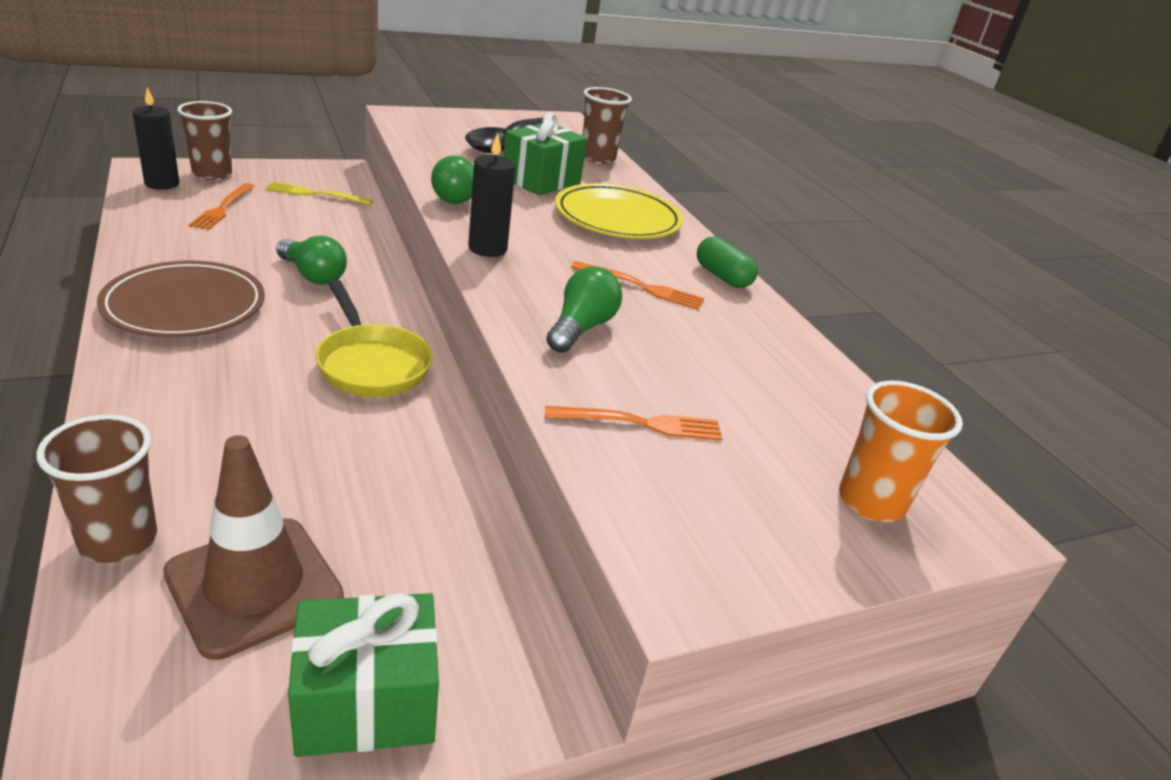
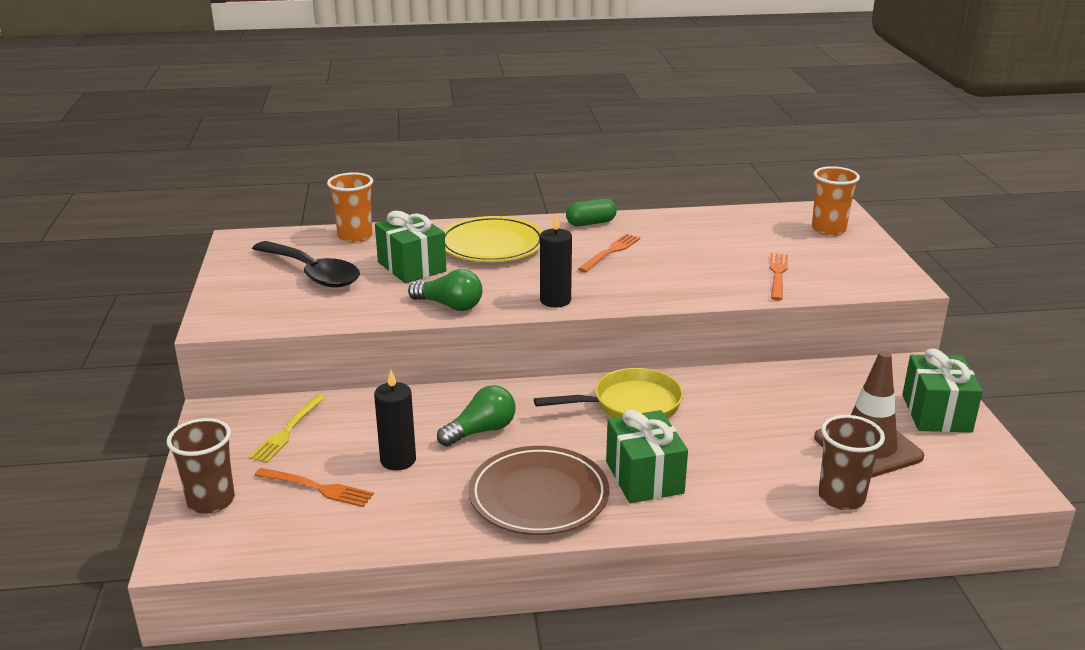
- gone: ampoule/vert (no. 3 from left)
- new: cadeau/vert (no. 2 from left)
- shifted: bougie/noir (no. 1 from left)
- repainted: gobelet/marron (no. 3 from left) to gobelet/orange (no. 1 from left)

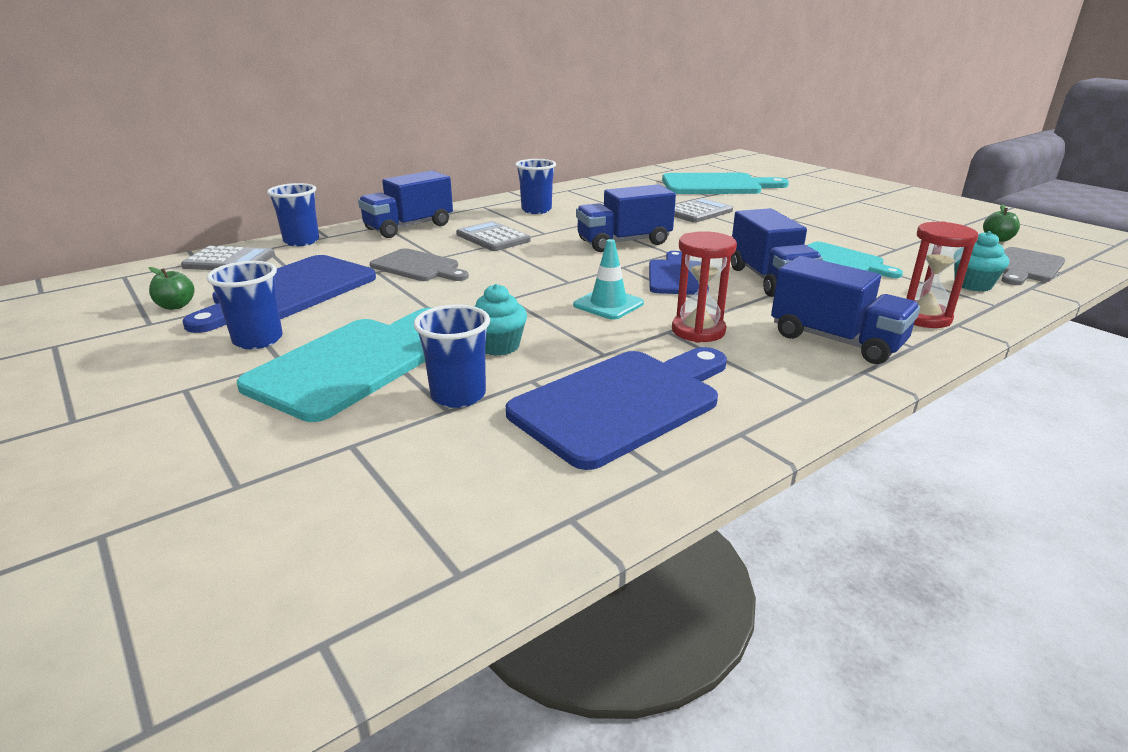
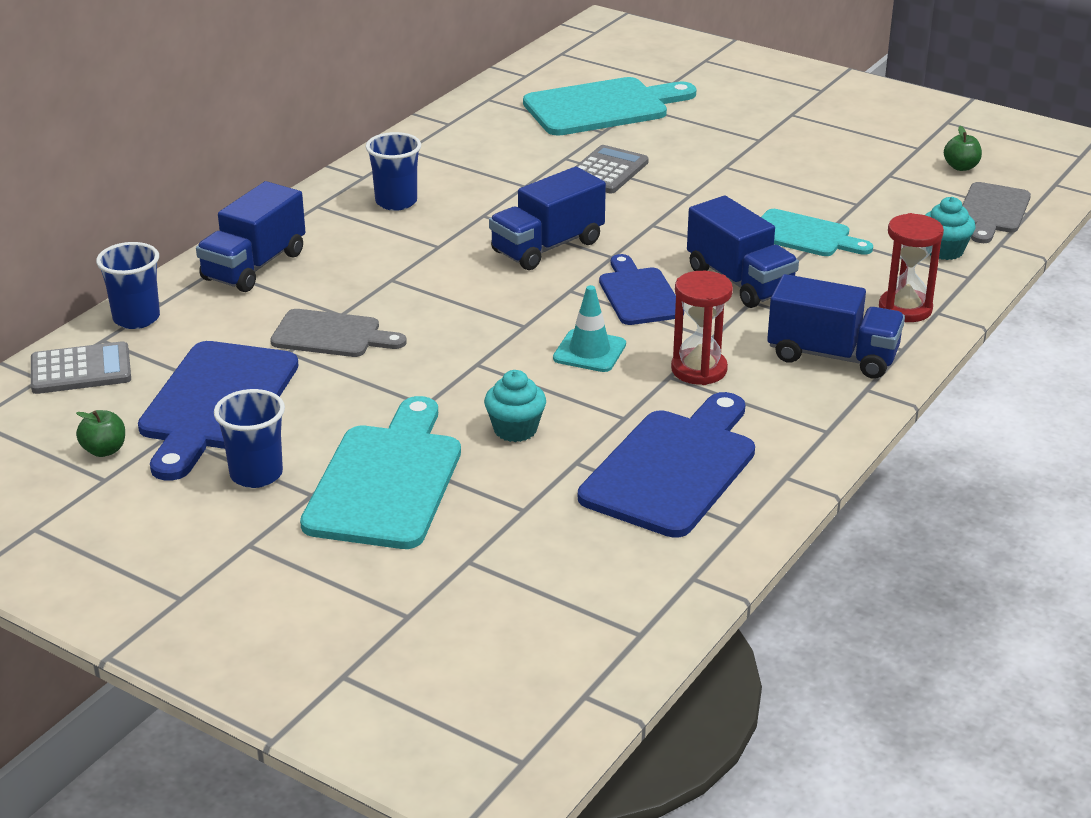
- gone: gobelet/bleu (no. 3 from left)
- gone: calculatrice/gris (no. 2 from left)

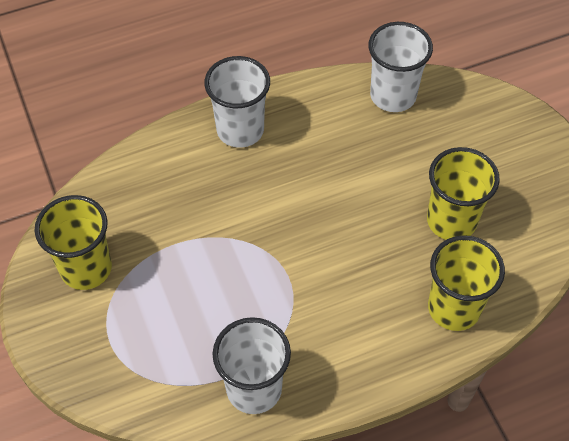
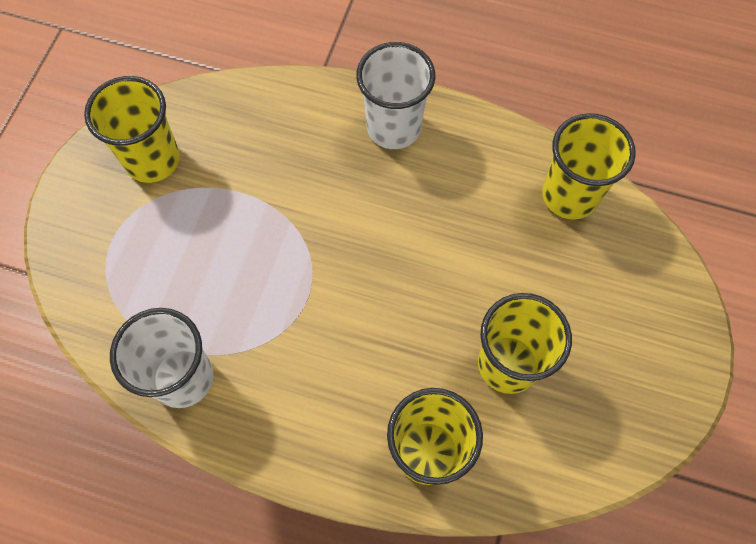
- repainted: gobelet/blanc (no. 3 from left) to gobelet/jaune (no. 4 from left)

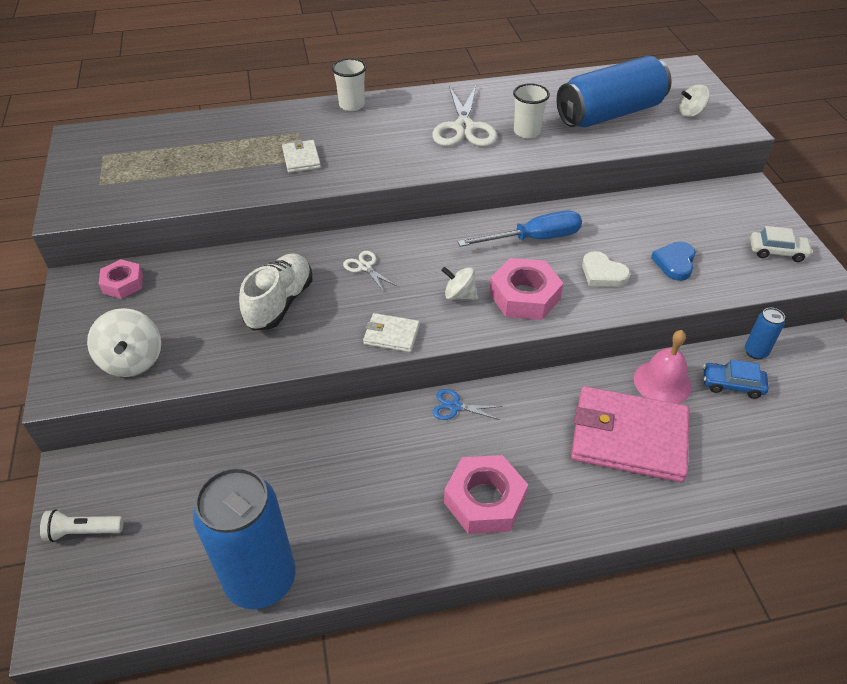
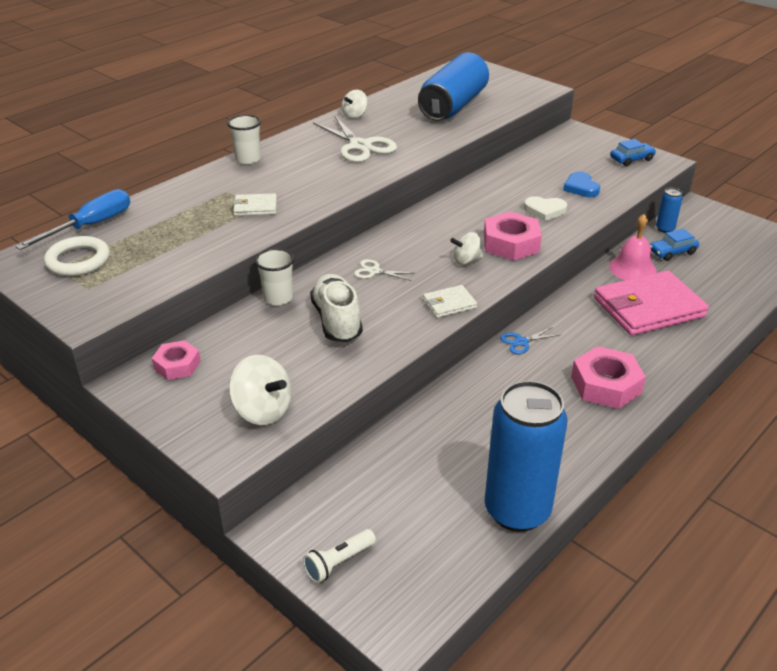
- new: anneau/blanc
- shifted: tournevis/bleu
- shifted: gobelet/blanc (no. 2 from left)
- shifted: toupie/blanc (no. 3 from left in the first image) to toupie/blanc (no. 2 from left)
- repainted: voiture/blanc to voiture/bleu (no. 1 from left)
- rotated: portefeuille/blanc (no. 1 from left) 45 degrees counterclockwise

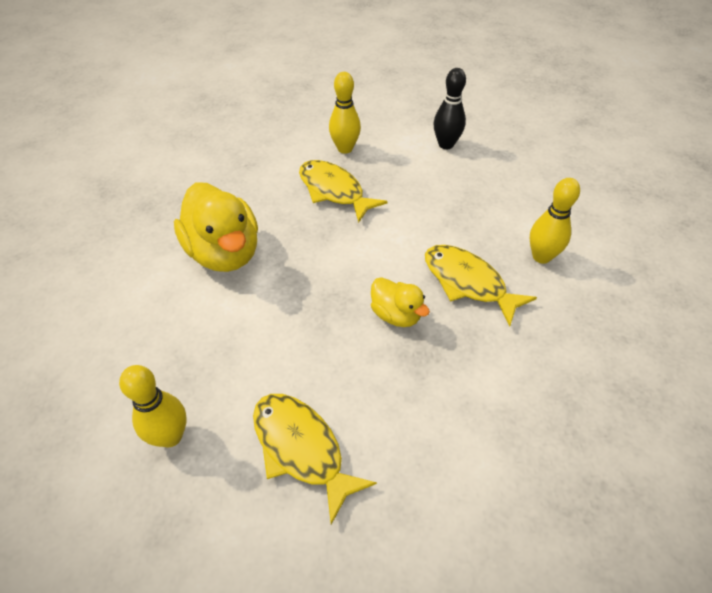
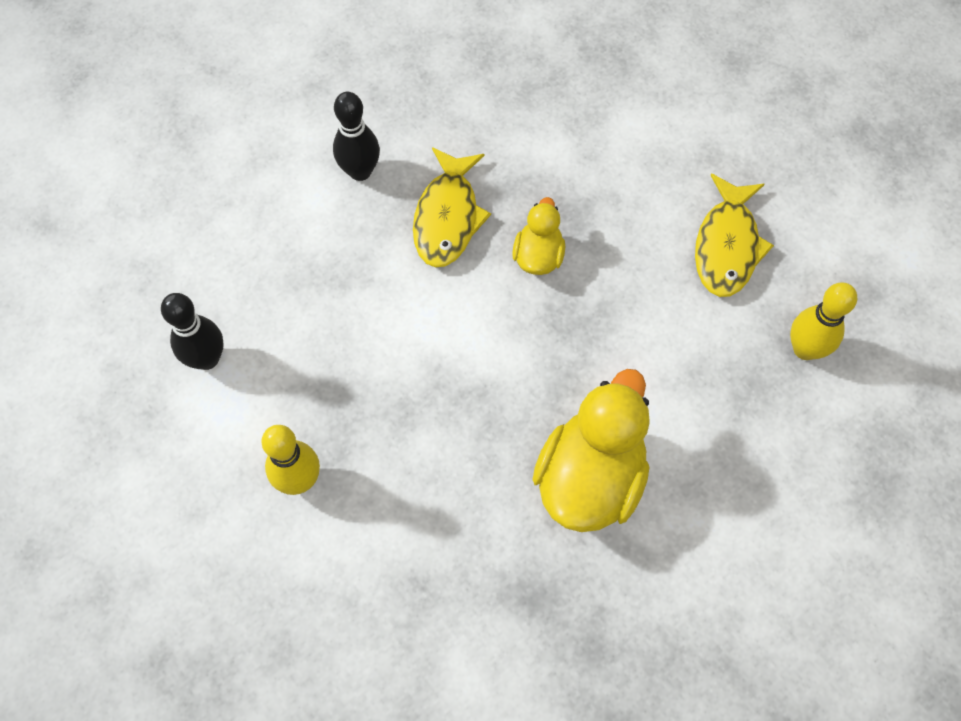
- gone: poisson/jaune (no. 2 from left)
- repainted: quille/jaune (no. 3 from left) to quille/noir (no. 2 from left)

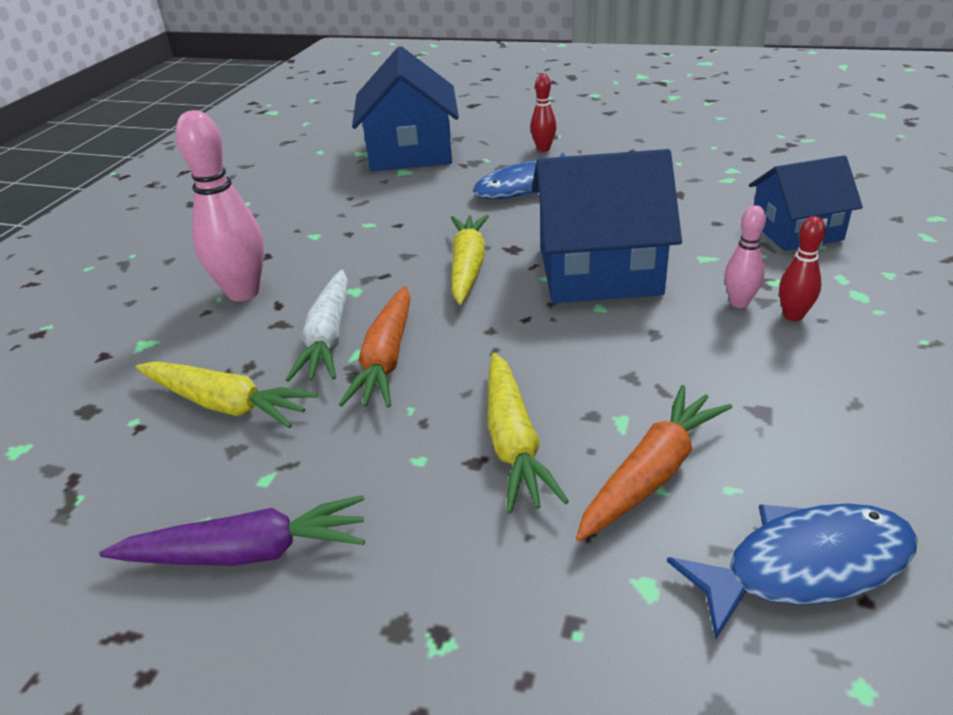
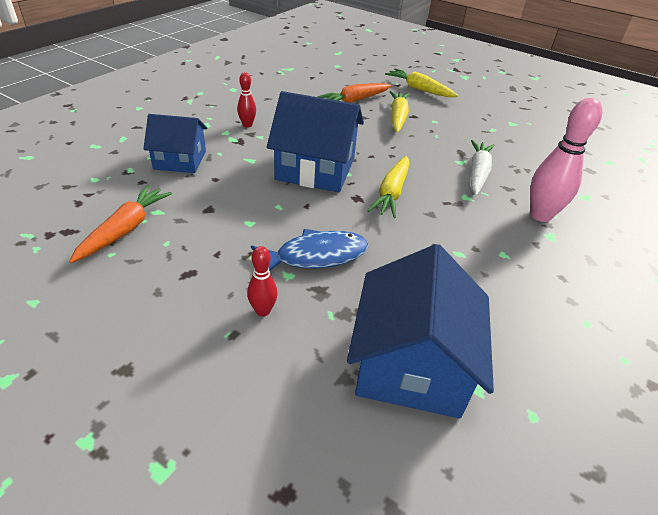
- gone: carotte/violet
- gone: poisson/bleu (no. 2 from left)
- gone: quille/rose (no. 2 from left)
- shifted: carotte/jaune (no. 1 from left in the first image) to carotte/jaune (no. 3 from left)
- shifted: carotte/orange (no. 1 from left)

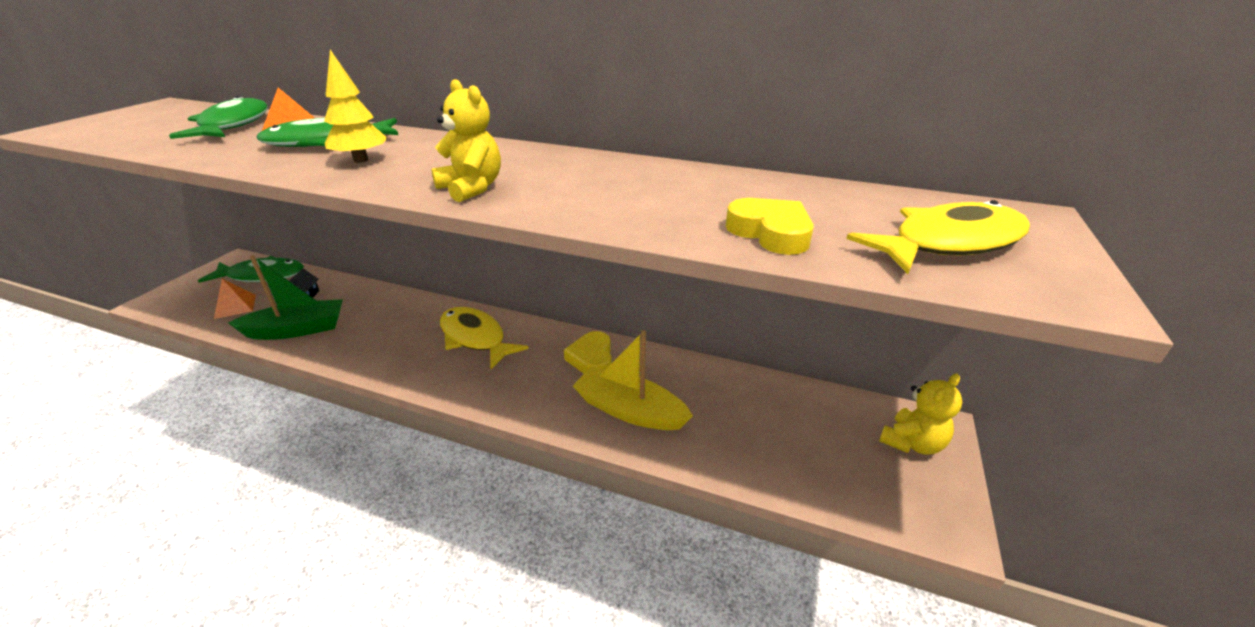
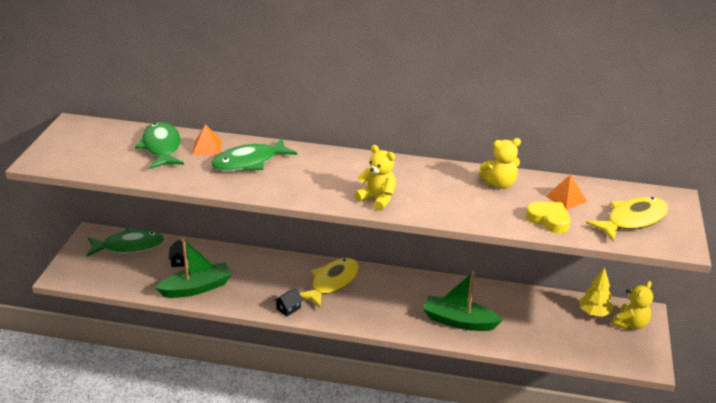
- gone: cœur/jaune (no. 1 from left)
- new: maison/noir (no. 2 from left)
- new: ours en peluche/jaune (no. 2 from left)
- shifted: pyramide/orange (no. 1 from left in the first image) to pyramide/orange (no. 2 from left)
- shifted: arbre/jaune
- repainted: bateau/jaune to bateau/vert (no. 2 from left)
- rotated: poisson/jaune (no. 1 from left) 90 degrees clockwise

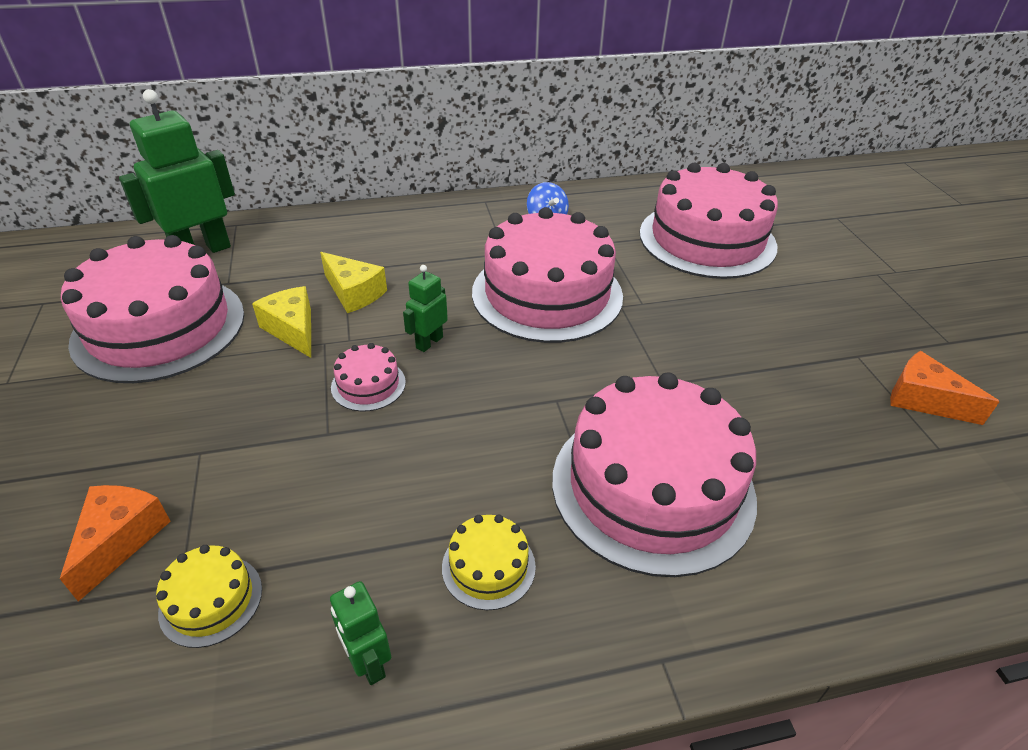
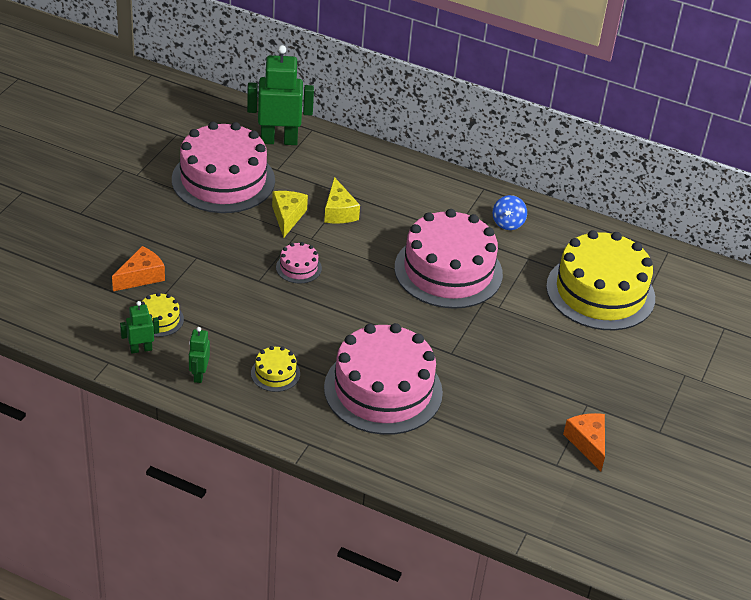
- shifted: robot/vert (no. 3 from left in the first image) to robot/vert (no. 1 from left)
- repainted: gâteau/rose (no. 5 from left) to gâteau/jaune (no. 3 from left)

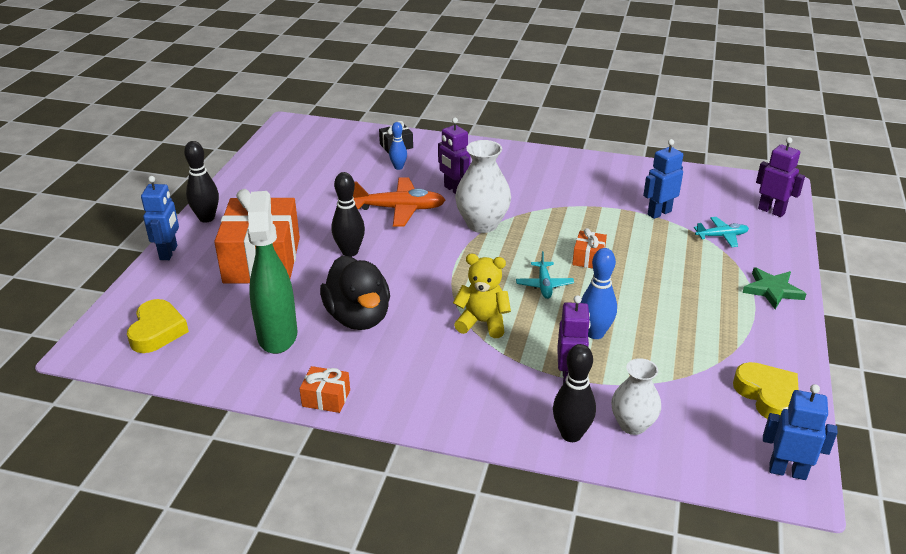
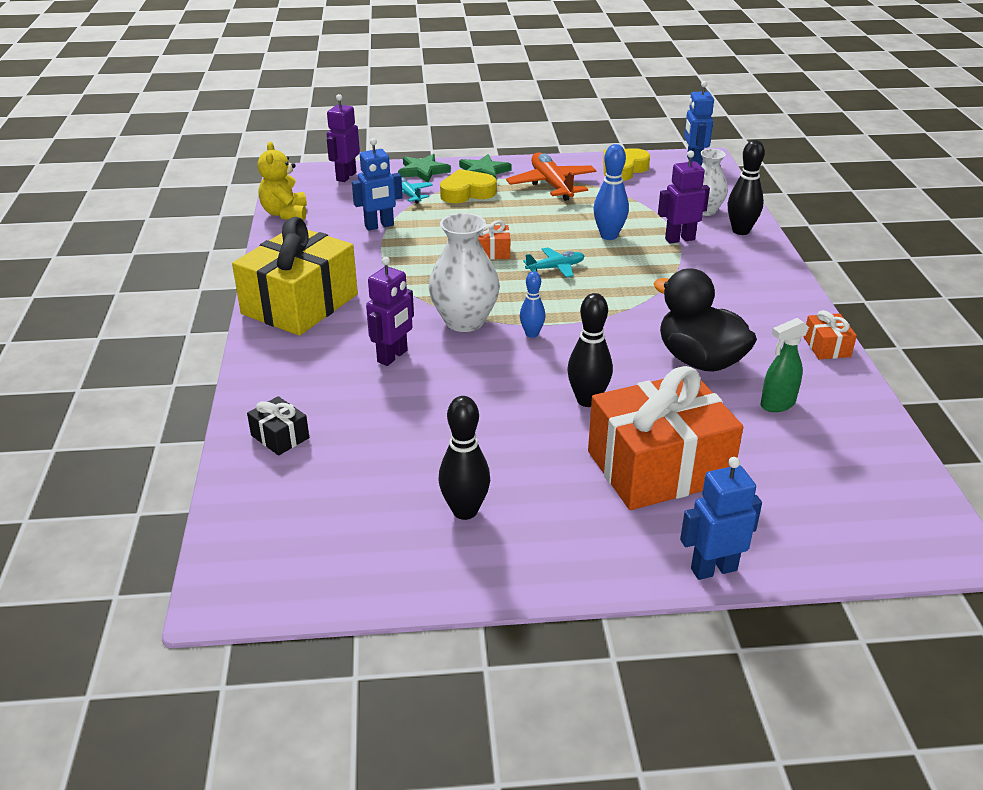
- new: cadeau/jaune
- new: étoile/vert (no. 1 from left)
- shifted: cœur/jaune (no. 1 from left)
- shifted: quille/noir (no. 1 from left)
- shifted: avion/orange
- shifted: quille/bleu (no. 1 from left)
- shifted: ours en peluche/jaune
- rotated: canard/noir 90 degrees counterclockwise
- rotated: robot/bleu (no. 2 from left in the first image) 60 degrees counterclockwise
- scaled: vaporisateur/vert x0.54

